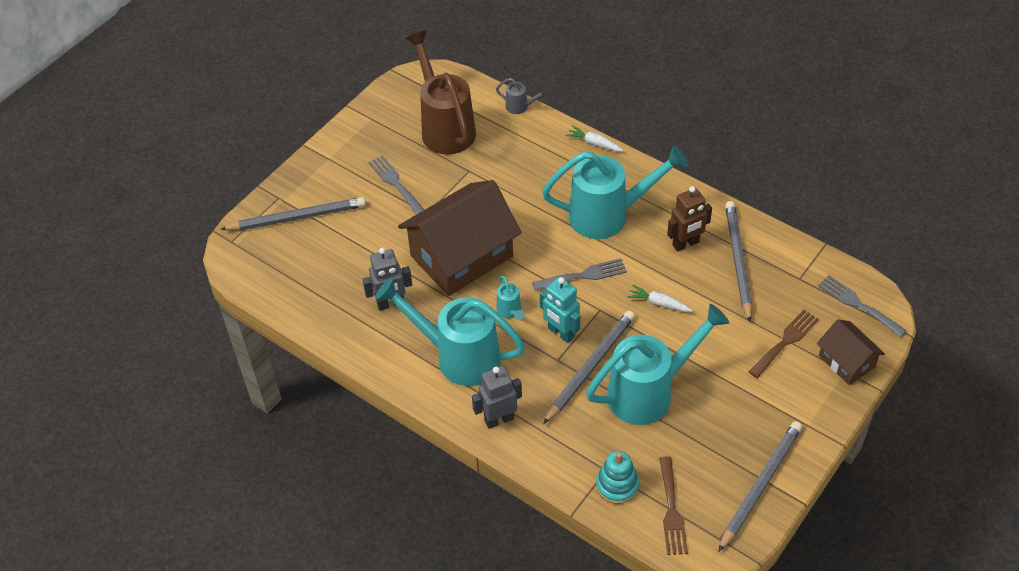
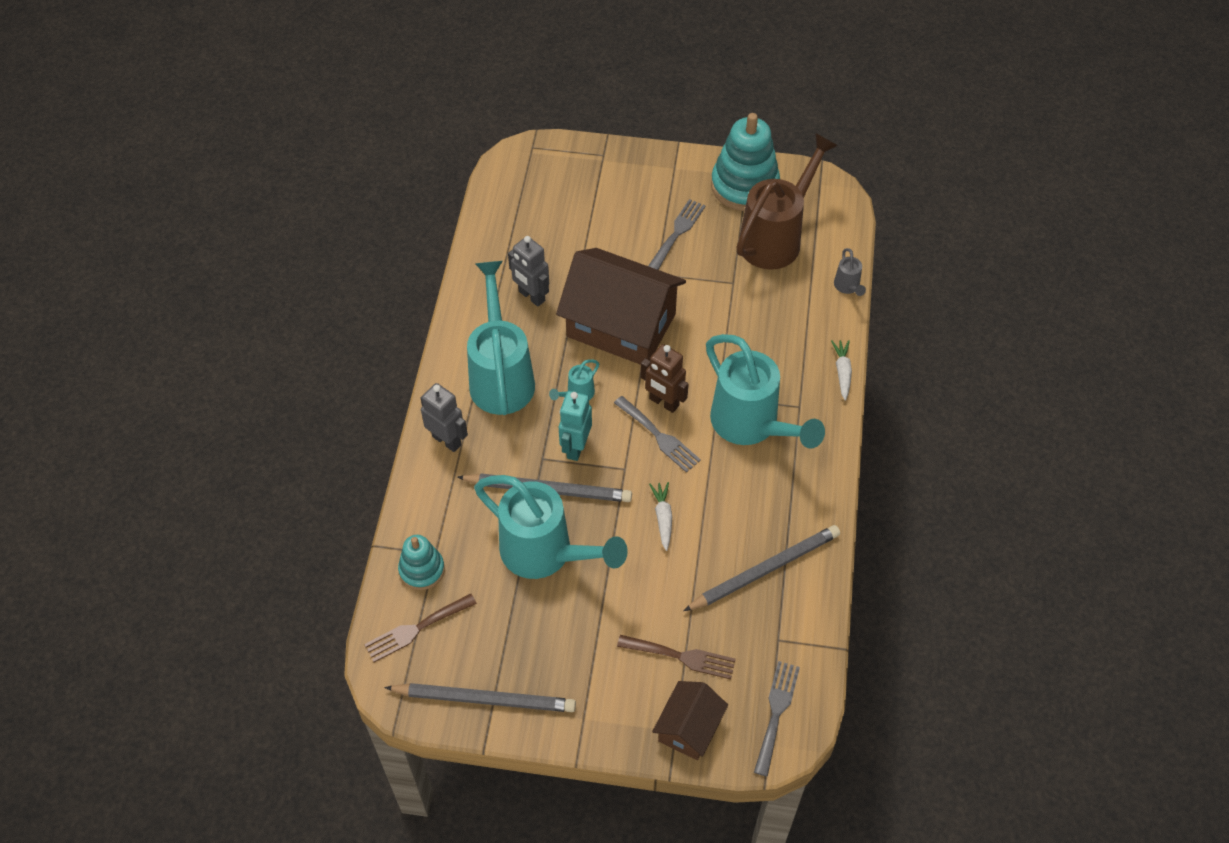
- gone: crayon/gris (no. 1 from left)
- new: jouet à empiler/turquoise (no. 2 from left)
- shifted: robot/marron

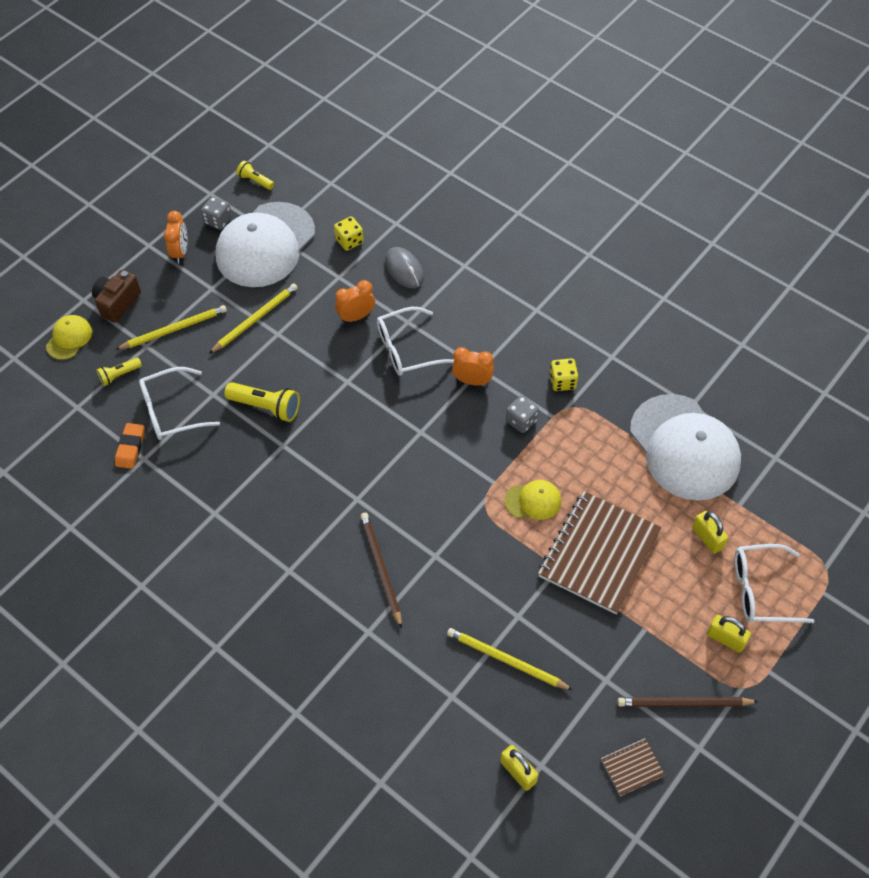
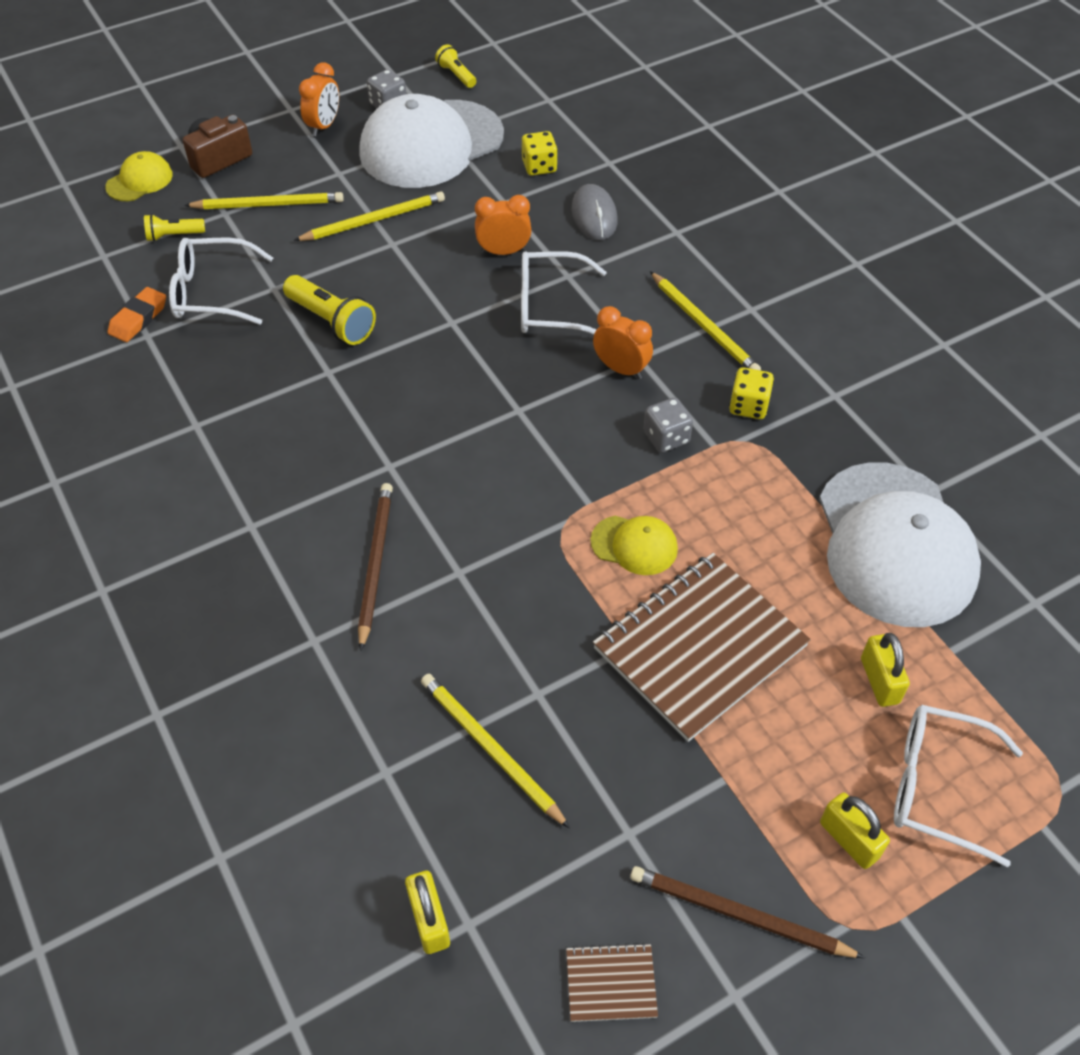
- new: crayon/jaune (no. 4 from left)

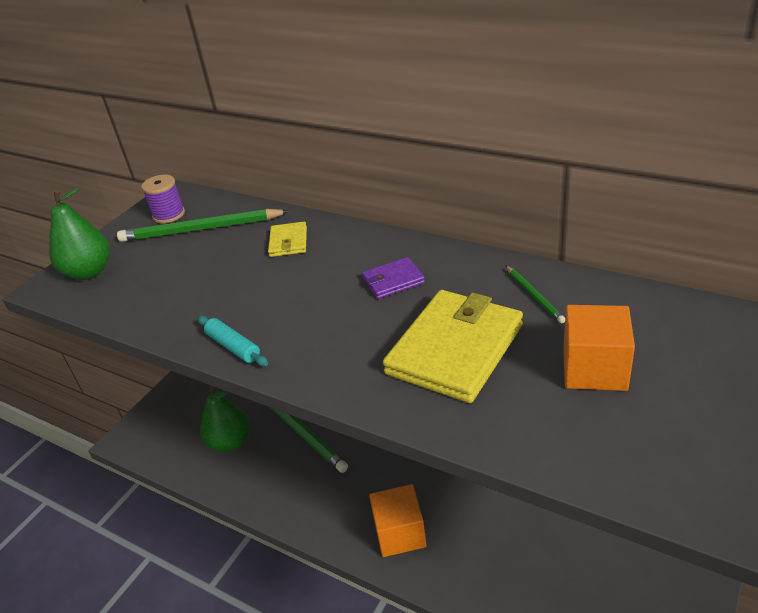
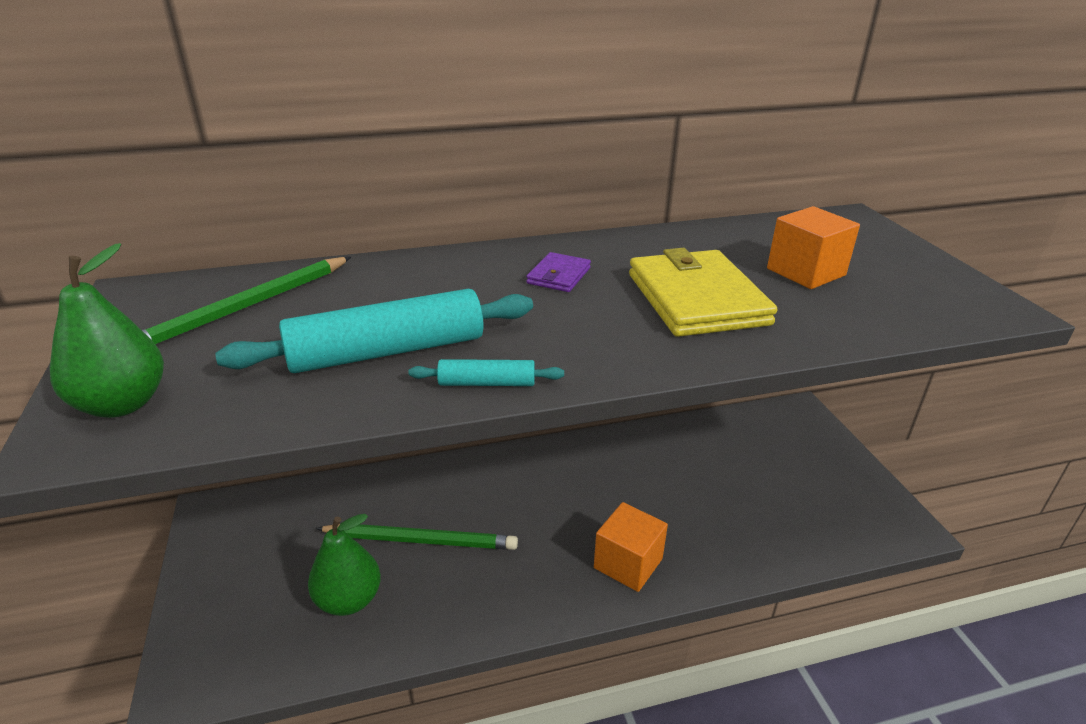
- gone: bobine/violet
- gone: portefeuille/jaune (no. 1 from left)
- gone: crayon/vert (no. 3 from left)
- new: rouleau à pâtisserie/turquoise (no. 1 from left)

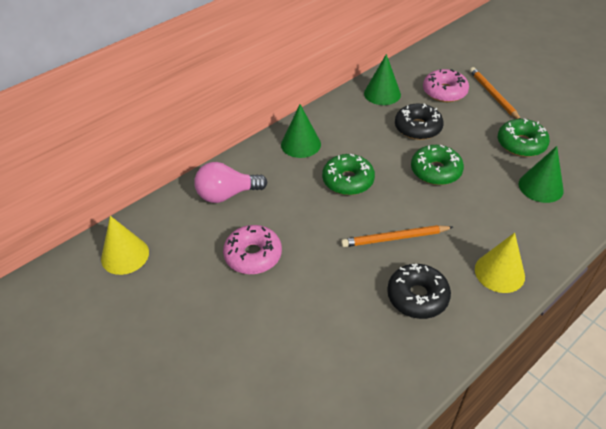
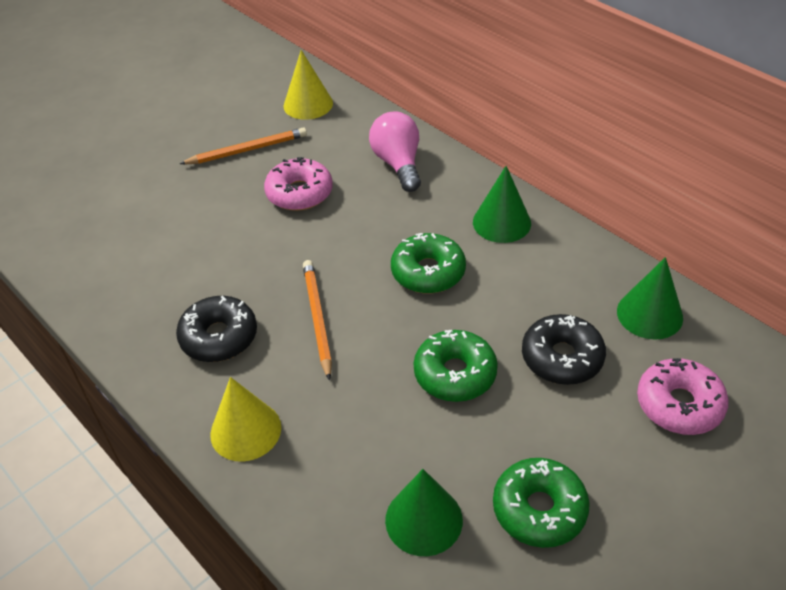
- shifted: crayon/orange (no. 2 from left in the first image) to crayon/orange (no. 1 from left)

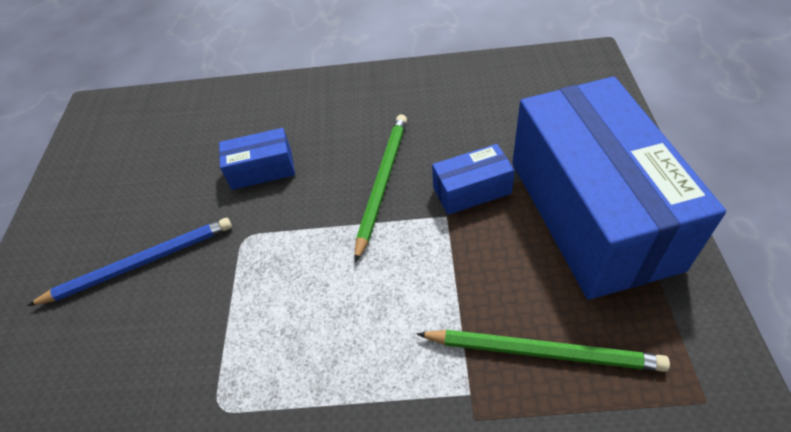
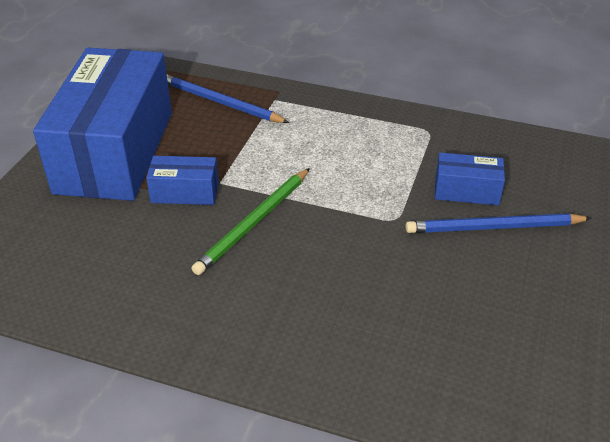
- shifted: boîte/bleu (no. 1 from left in the first image) to boîte/bleu (no. 3 from left)
- repainted: crayon/vert (no. 2 from left) to crayon/bleu (no. 1 from left)

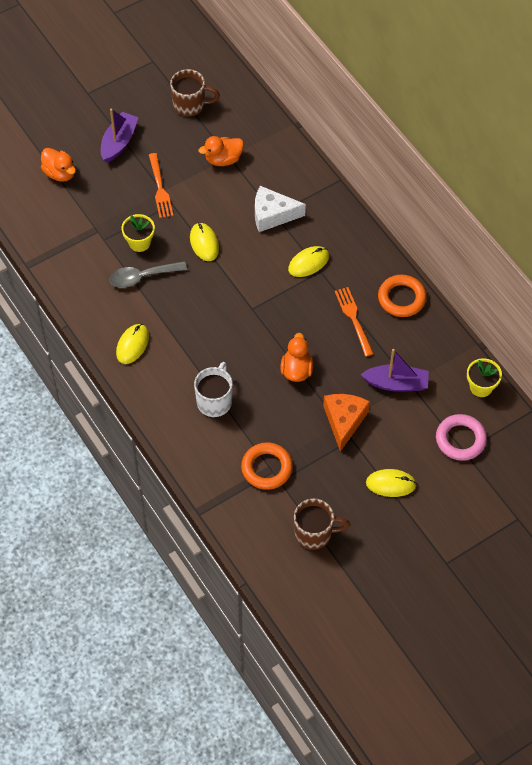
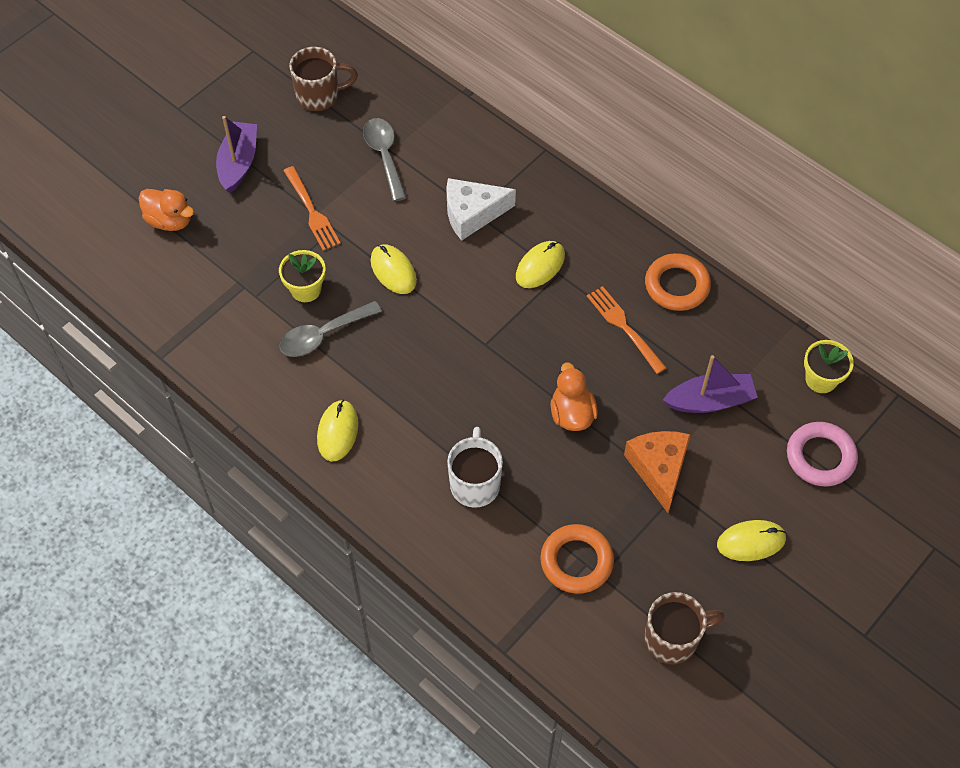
- swapped: canard/orange (no. 2 from left) to cuillère/gris (no. 2 from left)

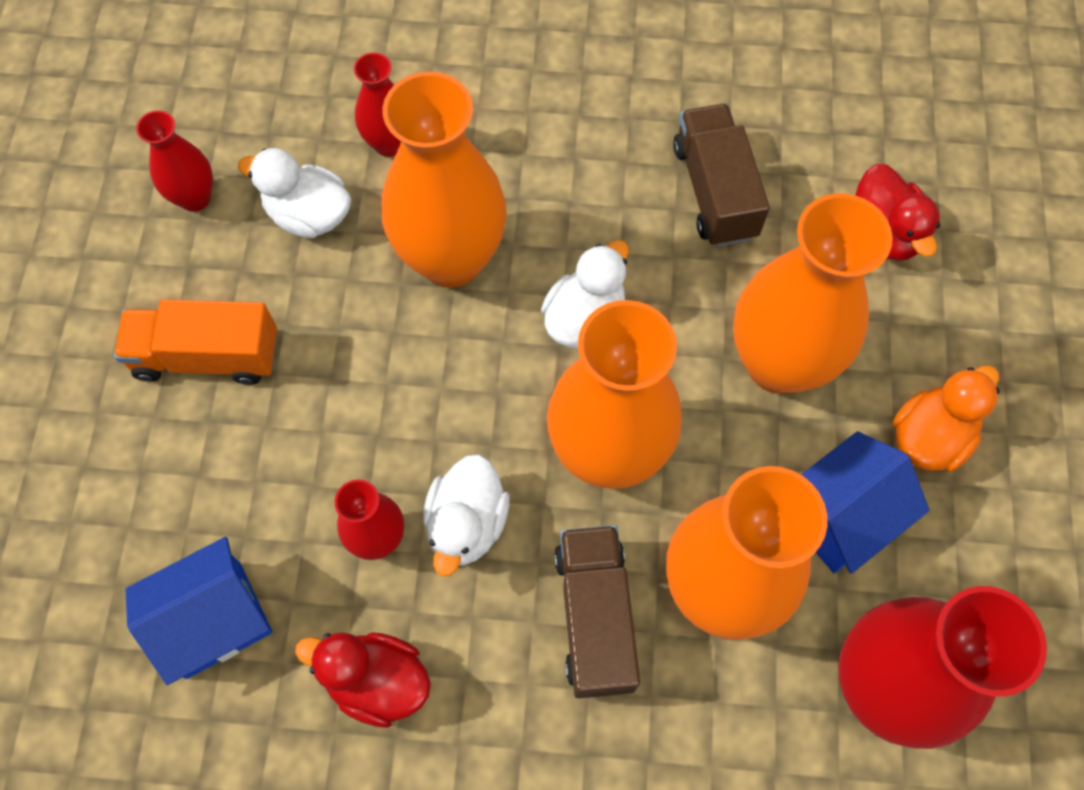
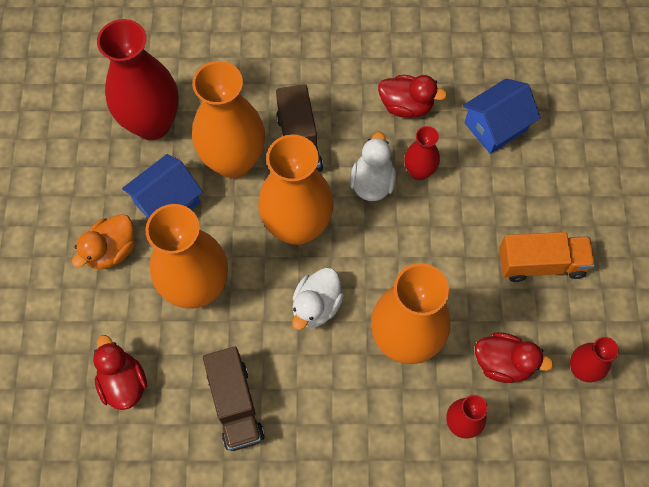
- repainted: canard/blanc (no. 1 from left) to canard/rouge (no. 3 from left)

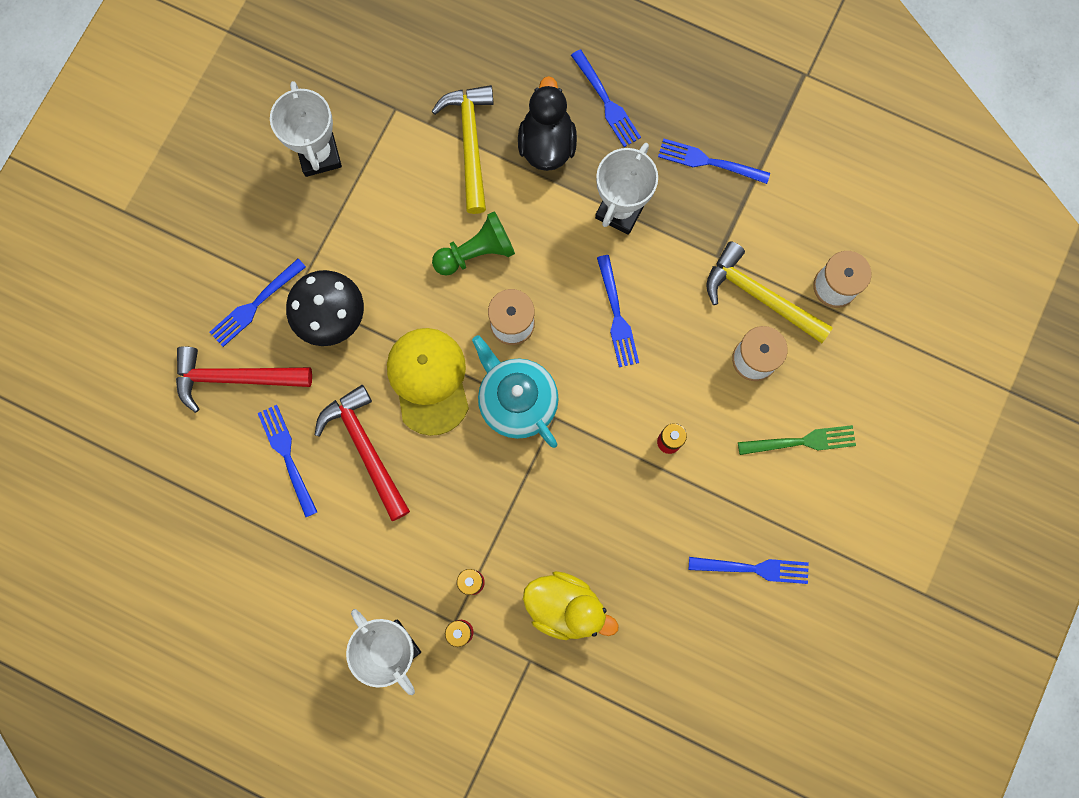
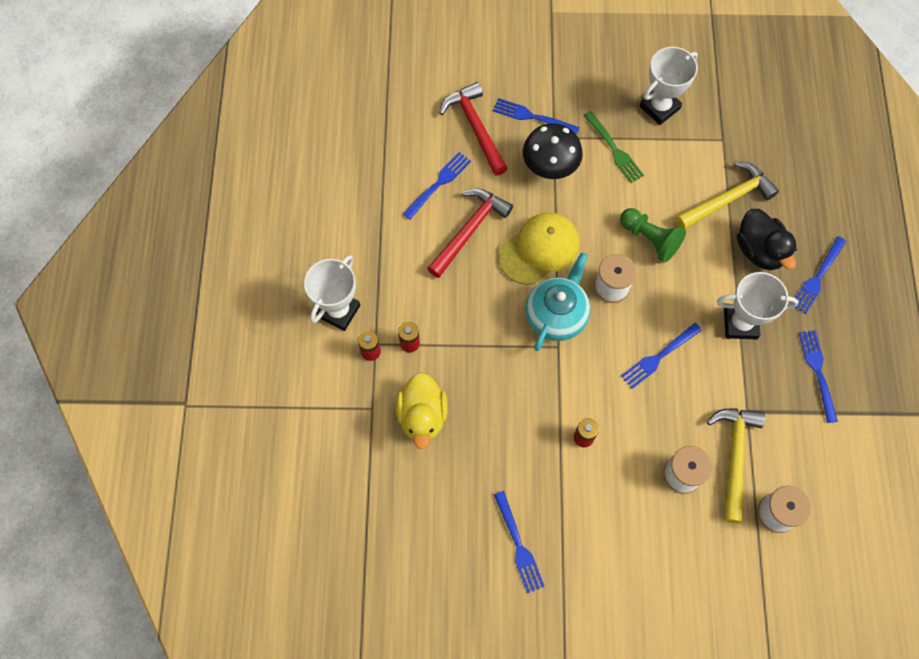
- shifted: fourchette/vert
- rotated: canard/noir 90 degrees clockwise

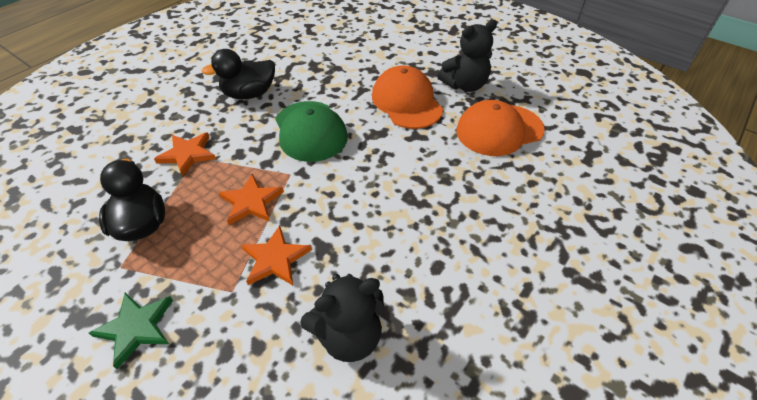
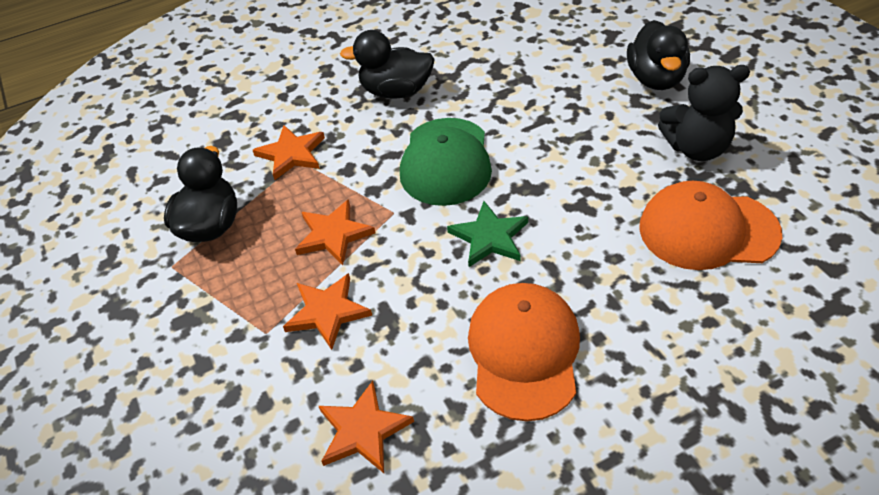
- new: canard/noir (no. 3 from left)
- shifted: étoile/vert
- shifted: casquette/orange (no. 1 from left)
- swapped: ours en peluche/noir (no. 1 from left) to étoile/orange (no. 4 from left)

